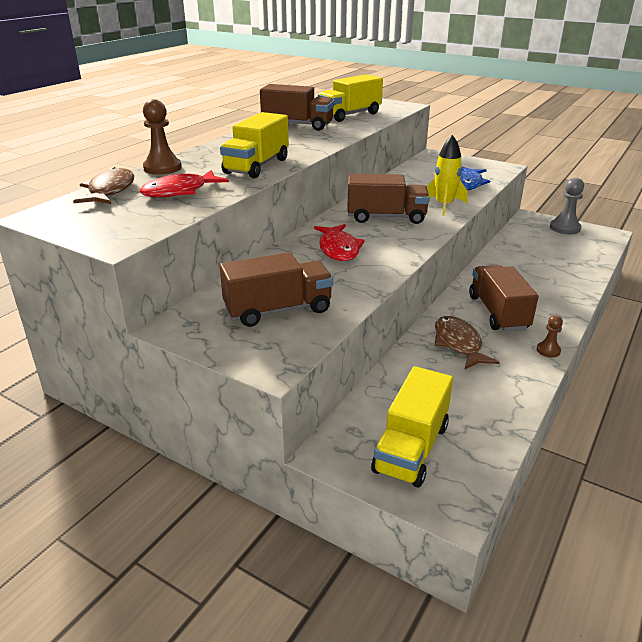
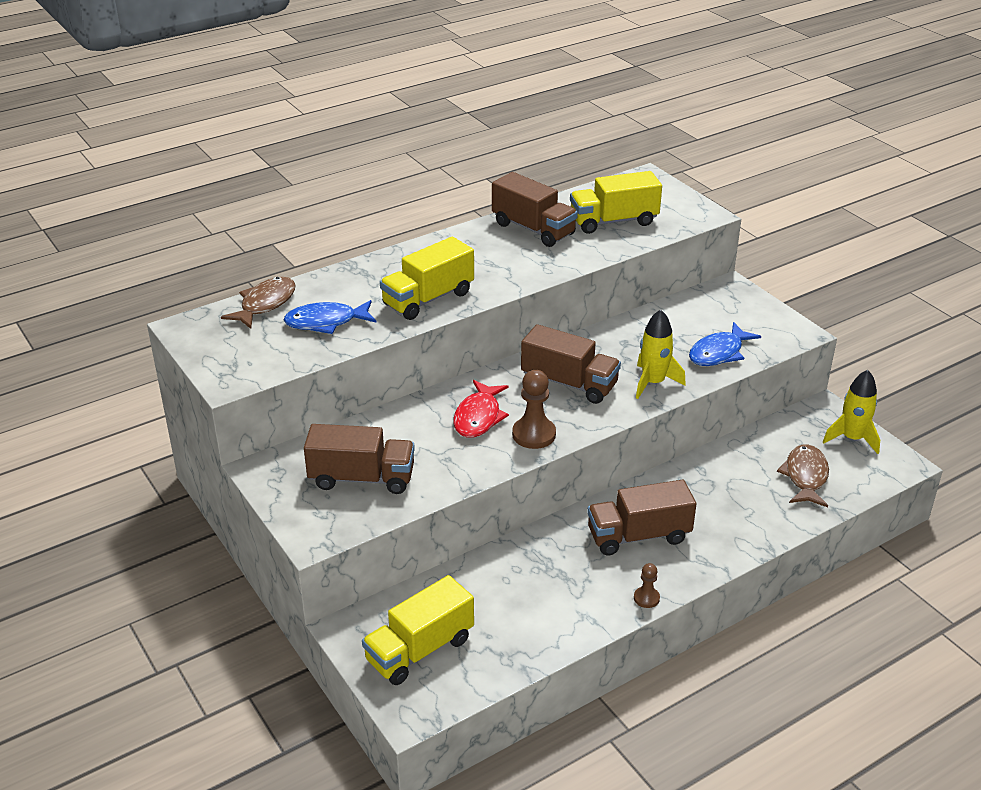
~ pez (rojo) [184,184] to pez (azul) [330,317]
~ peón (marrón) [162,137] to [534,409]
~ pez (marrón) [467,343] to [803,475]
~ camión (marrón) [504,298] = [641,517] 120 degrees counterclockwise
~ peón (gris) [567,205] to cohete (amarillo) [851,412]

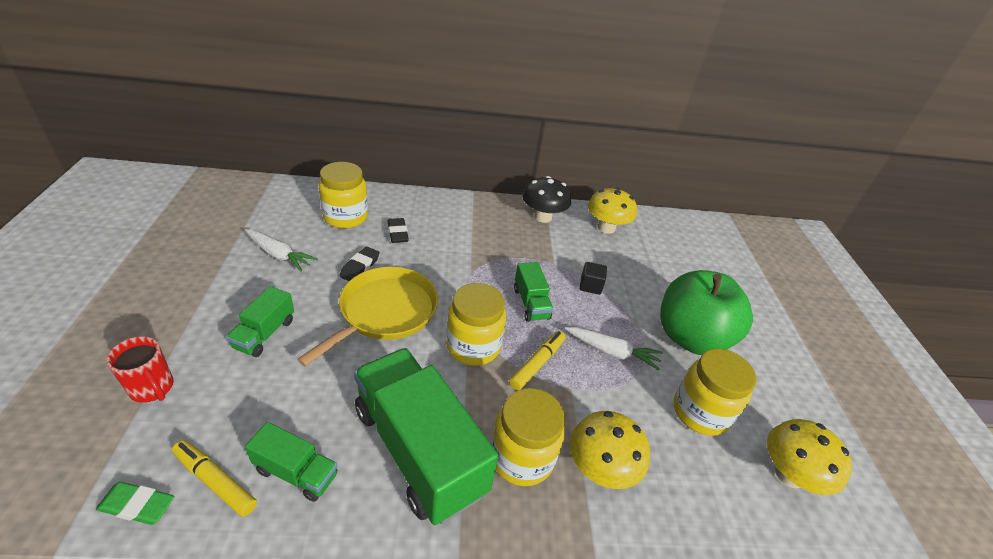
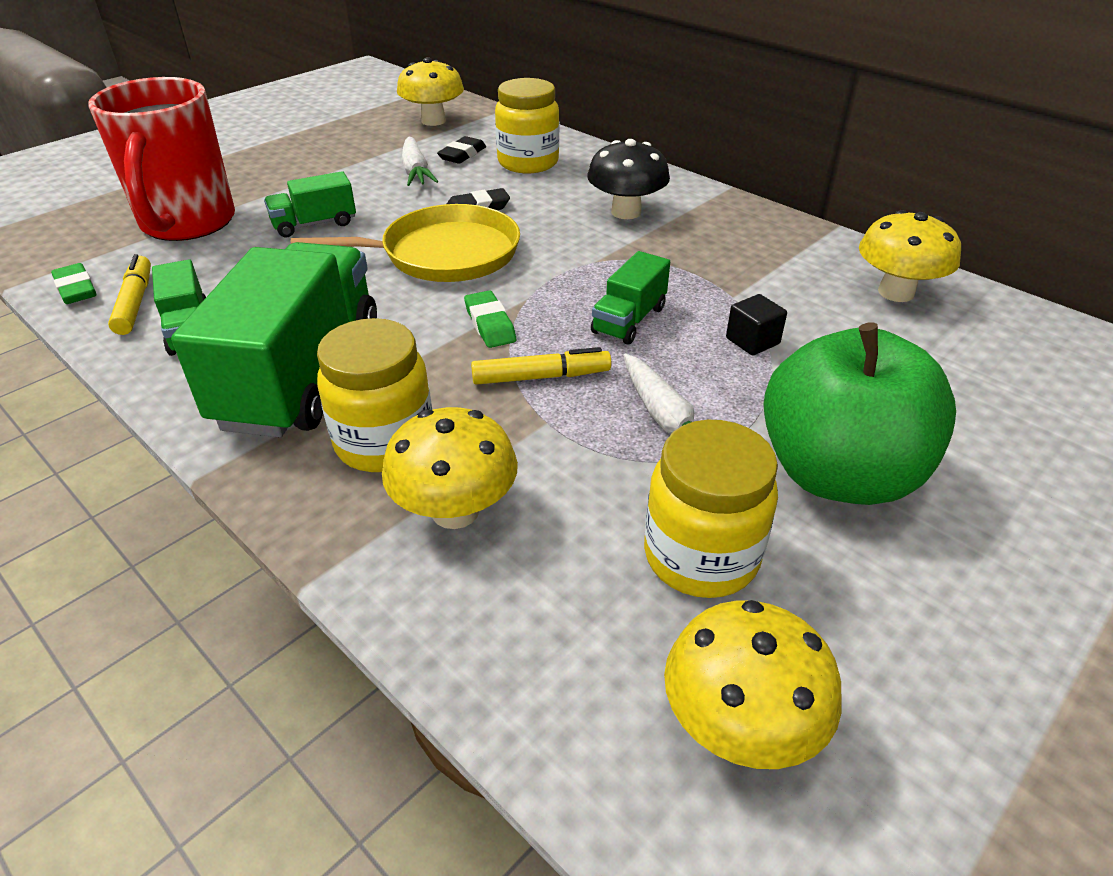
~ taza (rojo) [140,369] = [161,159] x2.12
~ goma de borrar (negro) [398,230] to [461,150]
~ tarro (amarillo) [476,324] to goma de borrar (verde) [490,319]
~ seta (negro) [546,199] to [628,179]
+ seta (amarillo) [430,91]

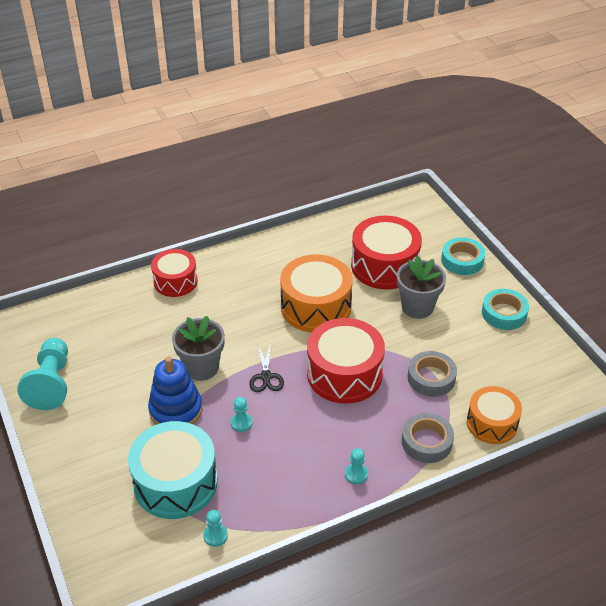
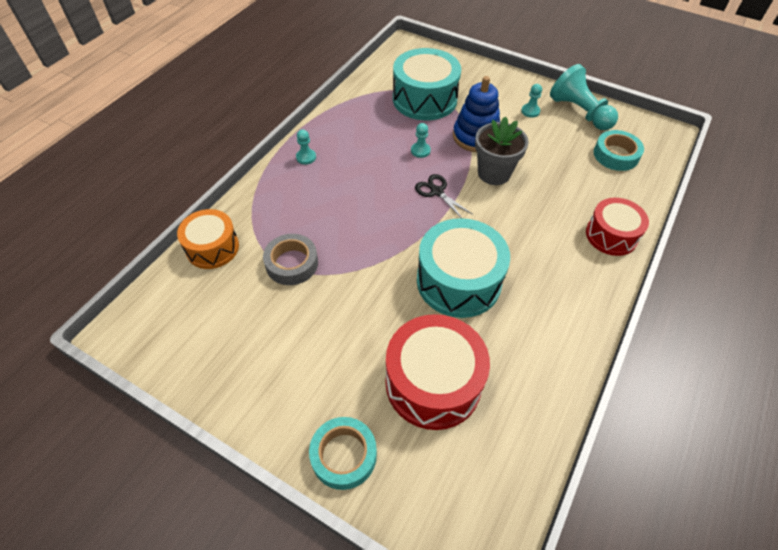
~ peón (turquesa) [215,528] to [531,101]
~ tambor (naranja) [316,293] to tambor (turquesa) [463,268]
- tambor (rojo) [346,361]
- maceta (gris) [421,287]
- cinta adhesiva (gris) [428,438]
~ cinta adhesiva (turquesa) [505,309] to [619,150]

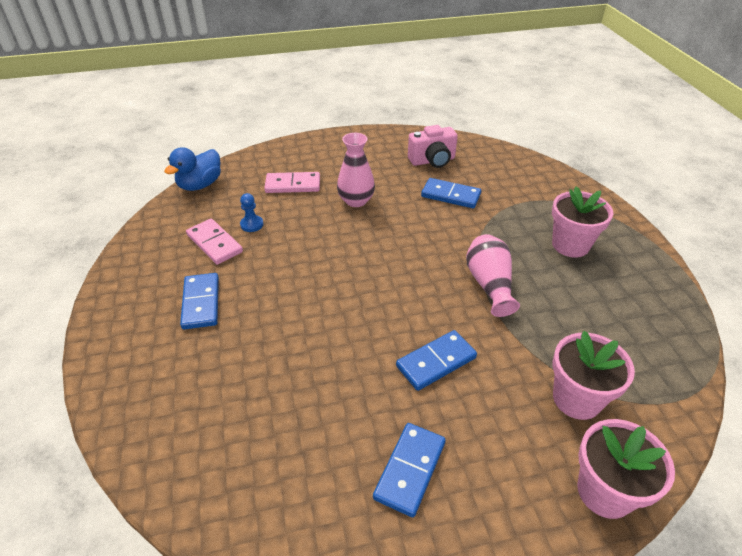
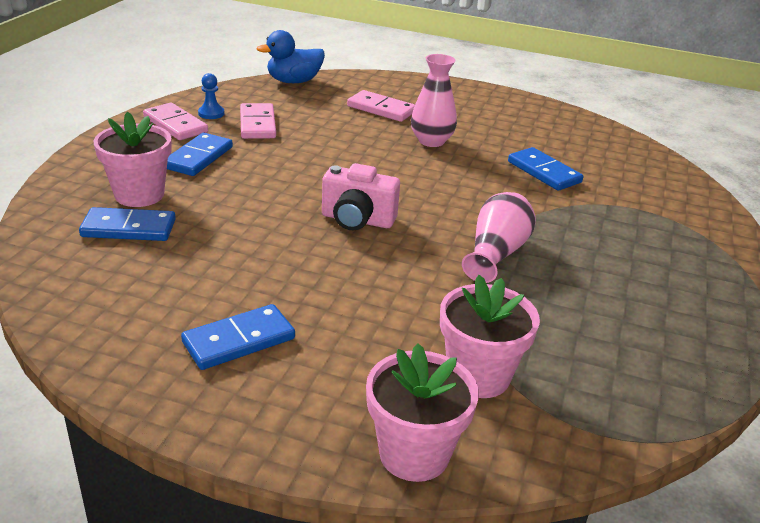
~ peón (azul) [251,212] to [211,96]
~ ficha de dominó (azul) [436,360] to [127,224]
~ cámara (rosa) [433,146] to [361,196]
~ maceta (rosa) [582,221] to [133,159]
+ ficha de dominó (rosa) [175,121]

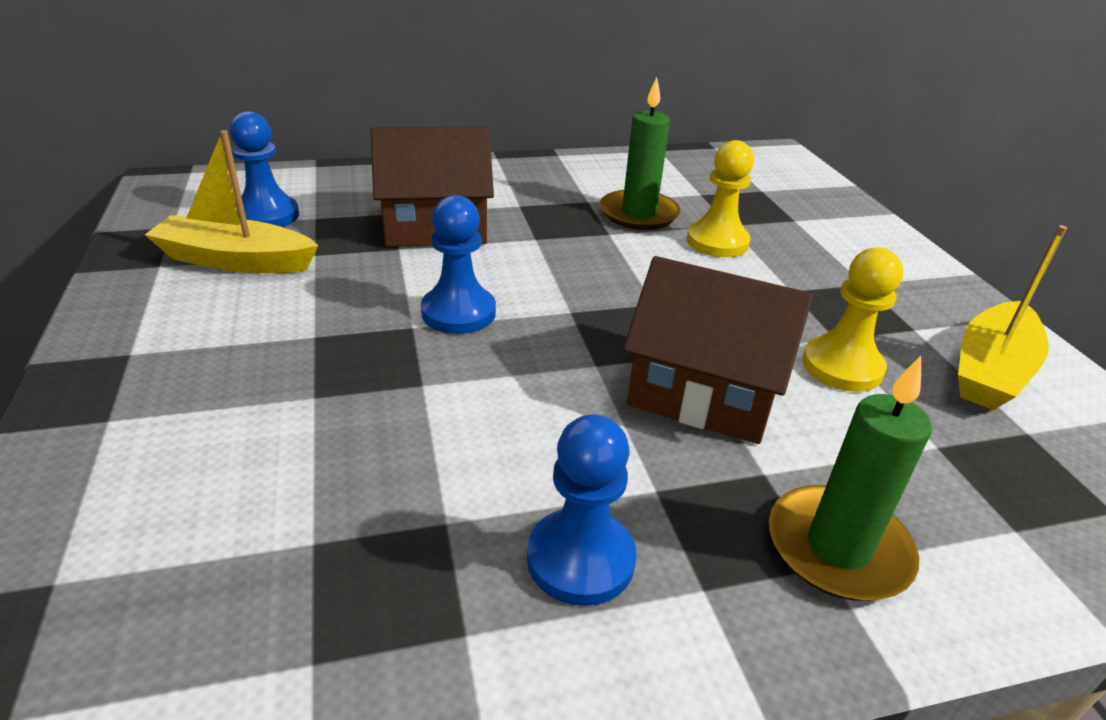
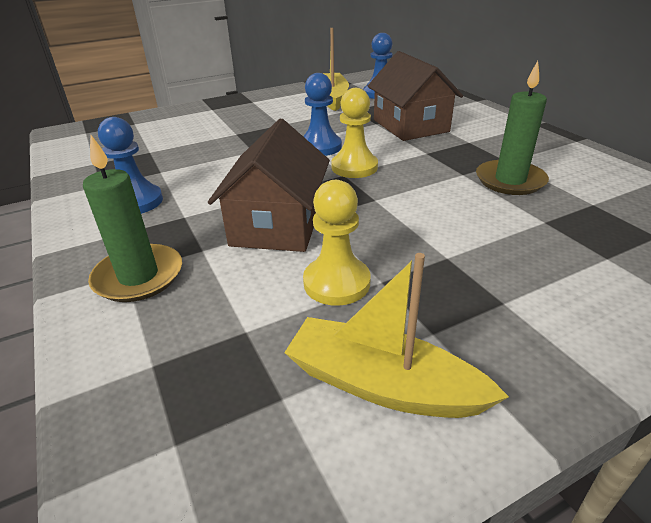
~ peón (amarillo) [720,198] to [354,133]

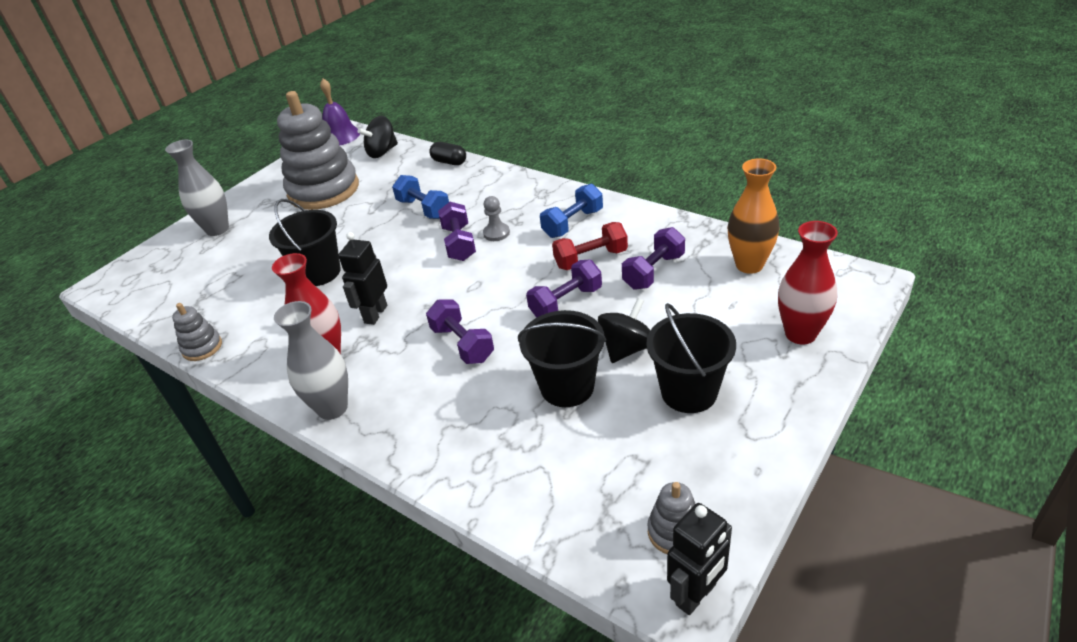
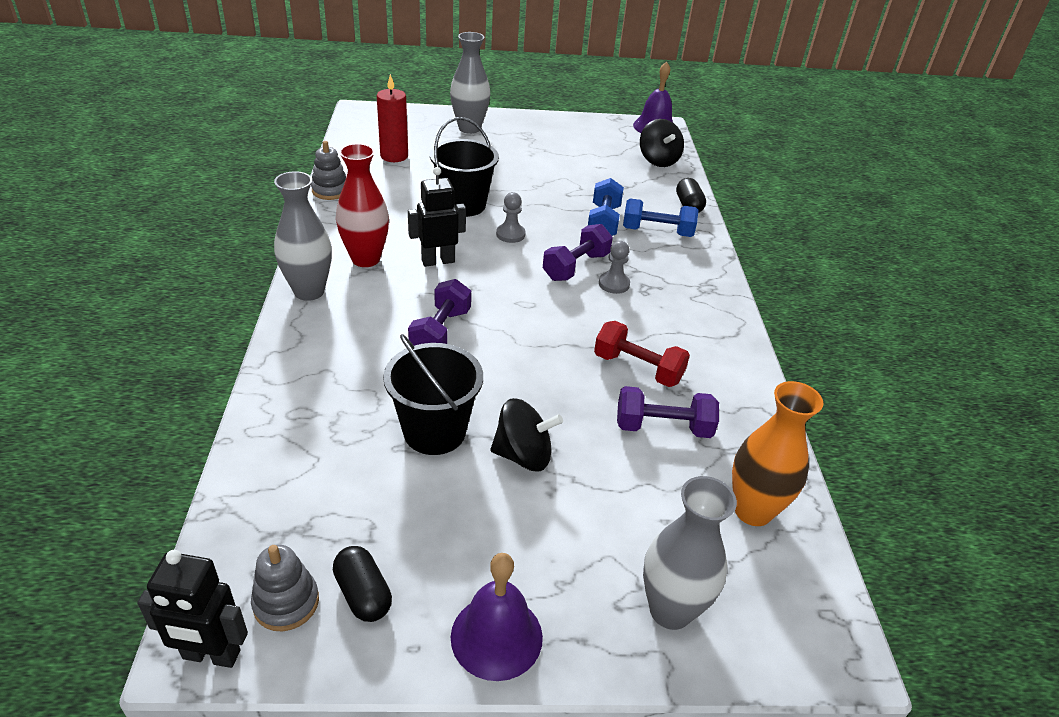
- juguete apilable (gris) [318,150]
~ peonza (negro) [378,137] = [662,143] 120 degrees counterclockwise
- mancuerna (morado) [564,289]
~ mancuerna (azul) [571,211] to [660,217]
- balde (negro) [691,358]
~ florero (rojo) [808,282] to florero (gris) [690,553]
+ cápsula (negro) [362,584]
+ vela (rojo) [392,118]
+ campana (morado) [497,617]
+ peón (gris) [511,217]

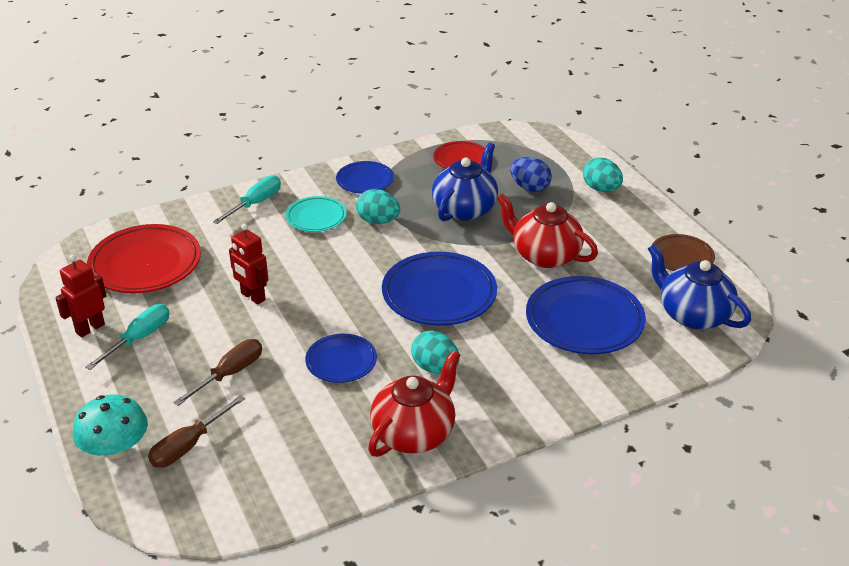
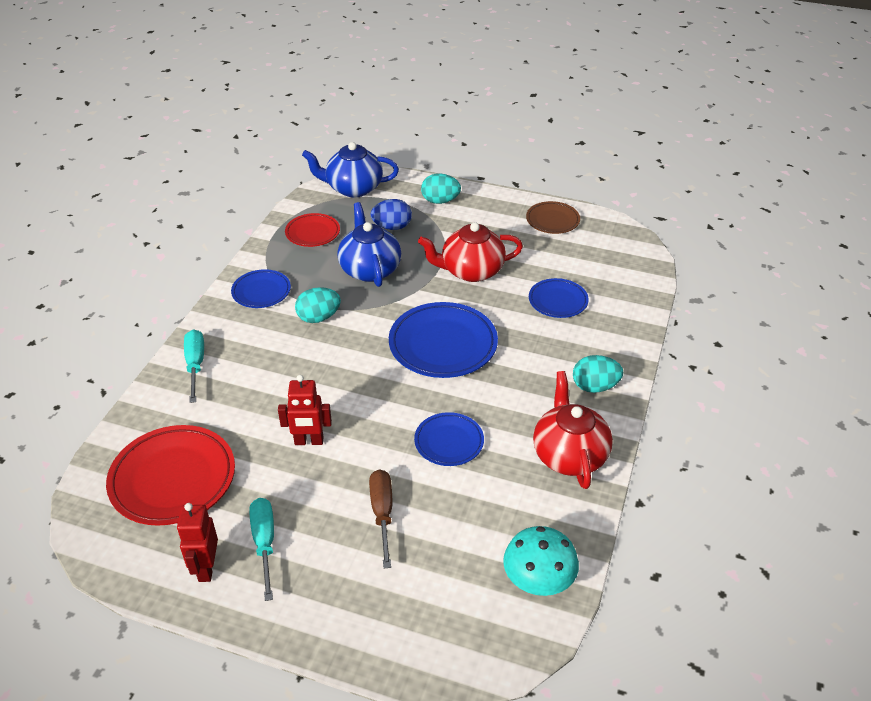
~ seta (turquesa) [110,426] to [541,561]
- destornillador (marrón) [196,431]
- plato (turquesa) [316,214]
~ huevo (turquesa) [435,352] to [598,374]
~ plato (azul) [586,315] = [559,298] x0.58
~ tetera (azul) [699,286] to [350,169]

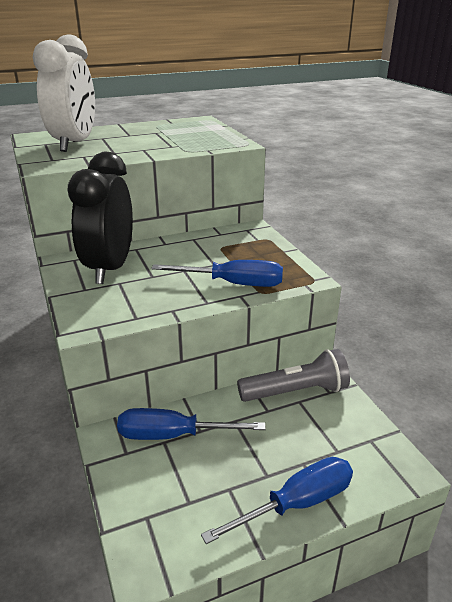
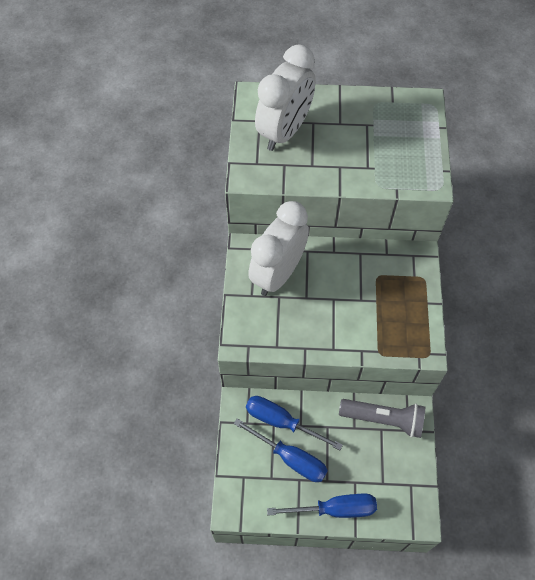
~ despertador (negro) [100,218] to despertador (blanco) [278,248]
~ destornillador (azul) [217,273] to [281,450]

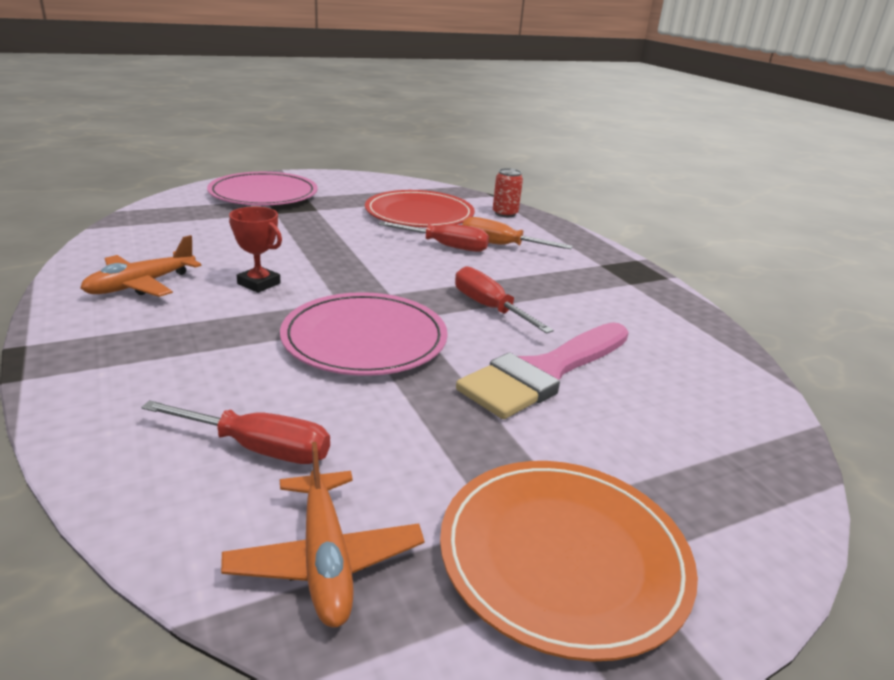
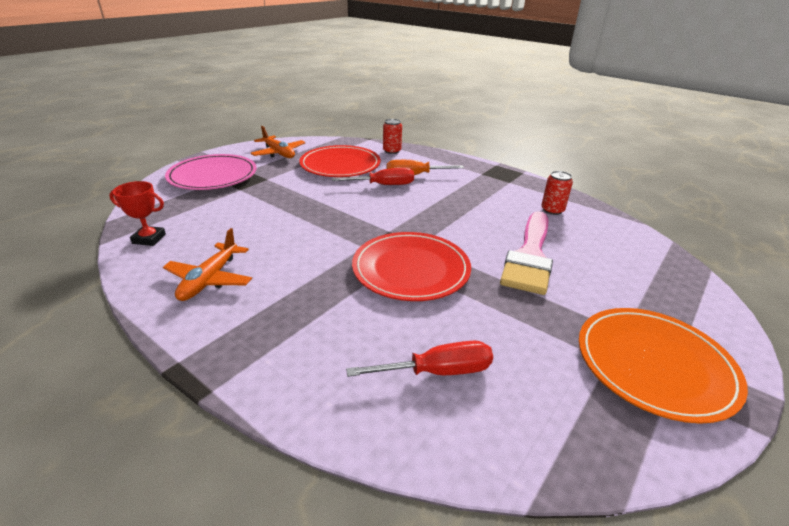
~ avión (naranja) [322,535] to [278,142]
~ trofeo (rojo) [255,250] to [137,213]
~ plato (rosa) [364,334] to plato (rojo) [411,266]
- destornillador (rojo) [504,300]
+ lata (rojo) [557,193]

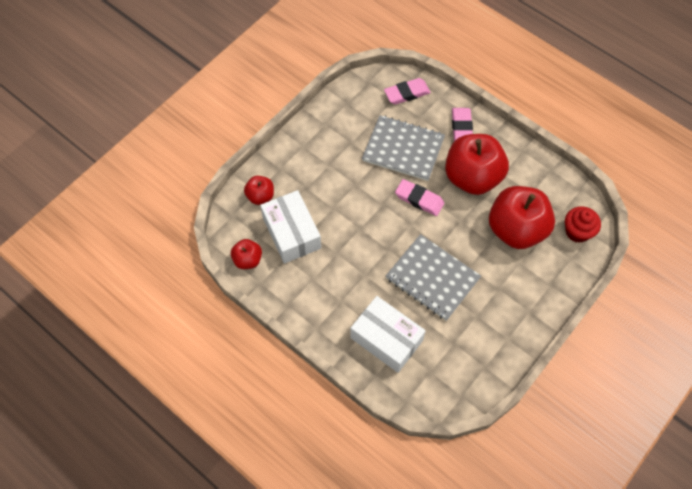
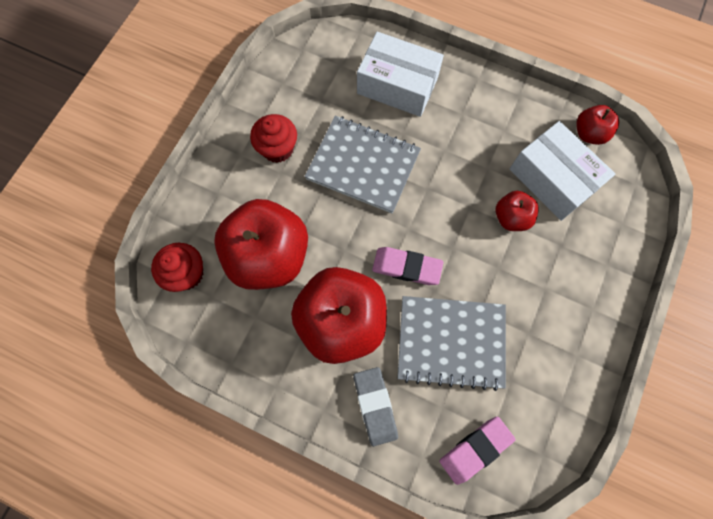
~ manzana (rojo) [259,190] to [517,211]
~ goma de borrar (rosa) [462,124] to goma de borrar (gris) [375,406]
+ magdalena (rojo) [273,138]

